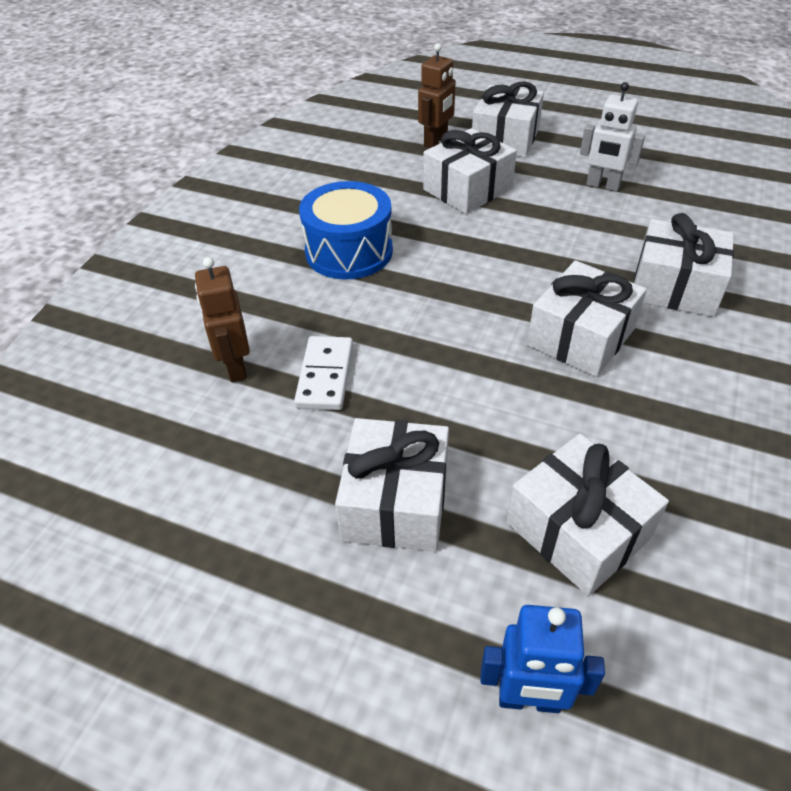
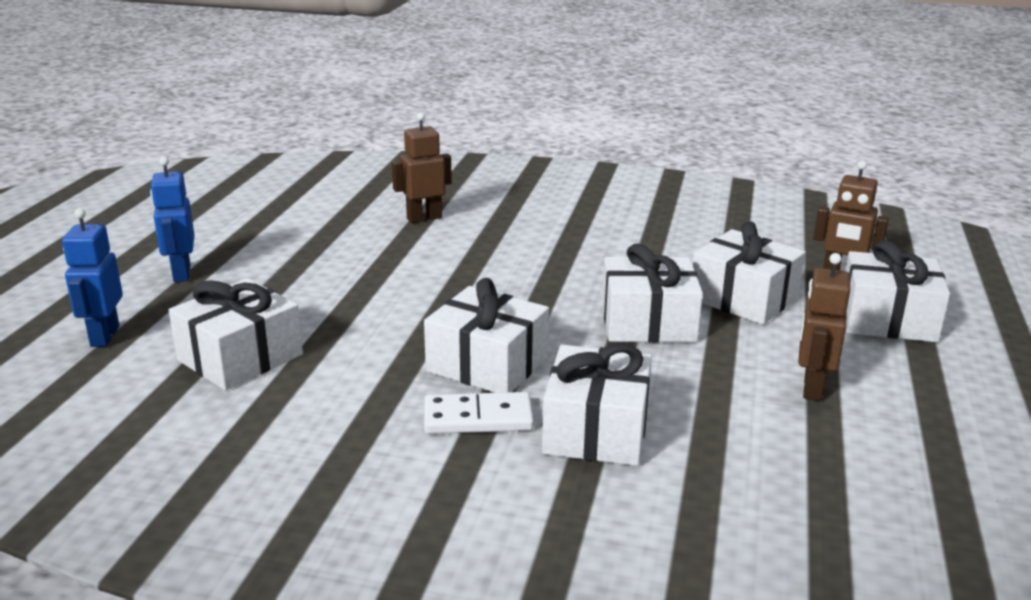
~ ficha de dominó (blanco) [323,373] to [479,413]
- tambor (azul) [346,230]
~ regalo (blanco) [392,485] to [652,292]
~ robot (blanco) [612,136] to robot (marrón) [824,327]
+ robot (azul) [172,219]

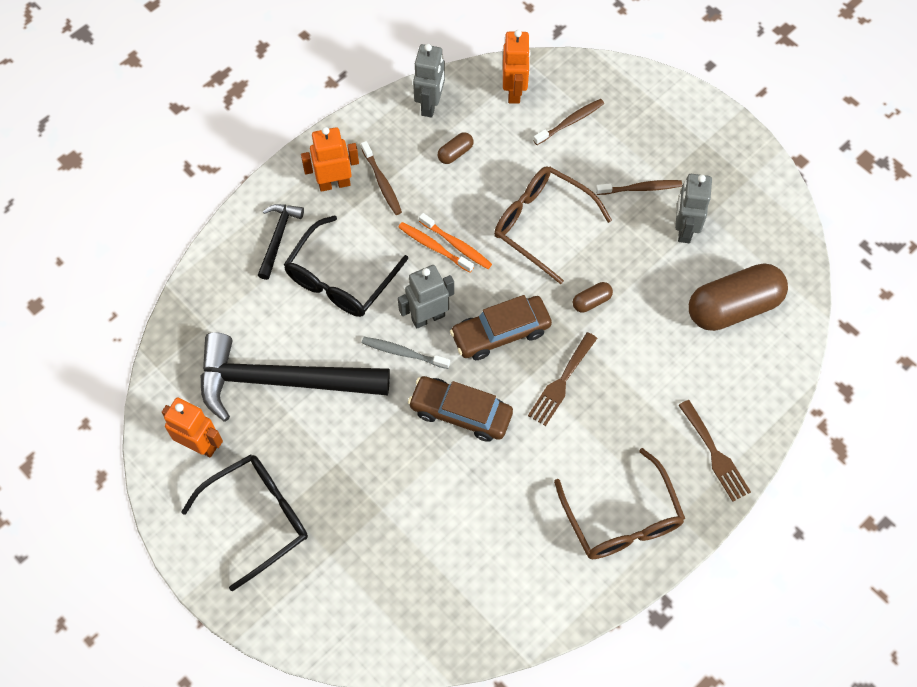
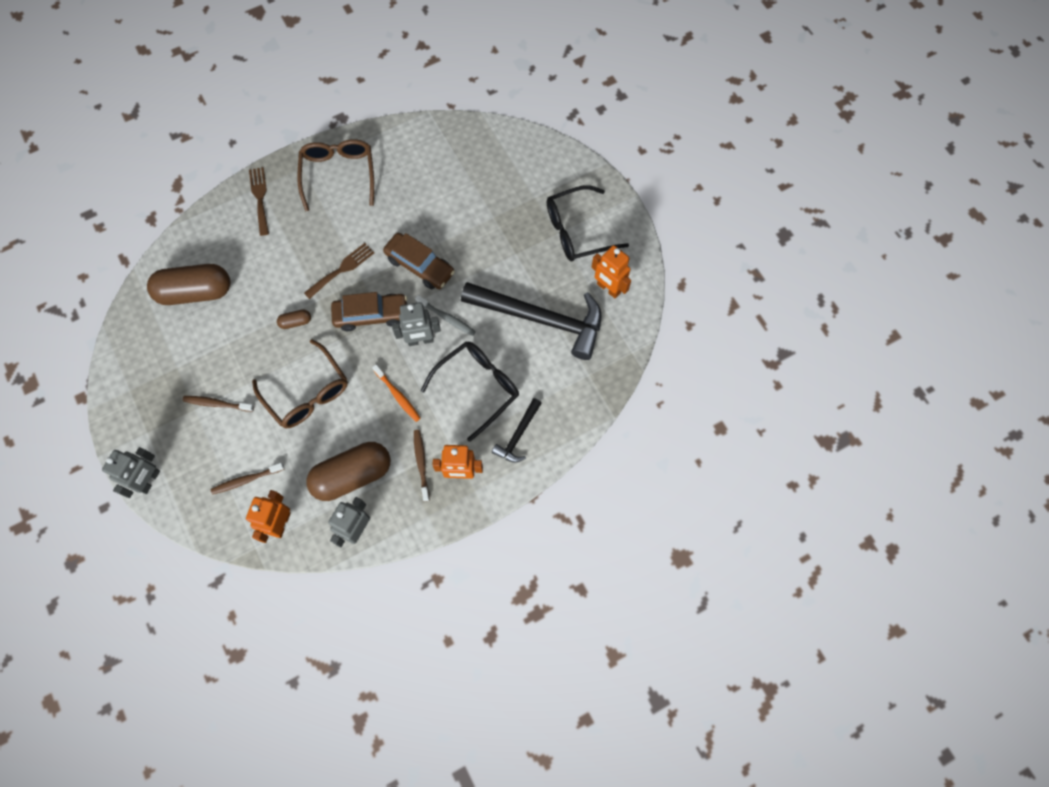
- cepillo de dientes (naranja) [455,241]
~ cápsula (marrón) [456,148] = [348,471] x2.36
~ robot (gris) [693,208] to [131,472]

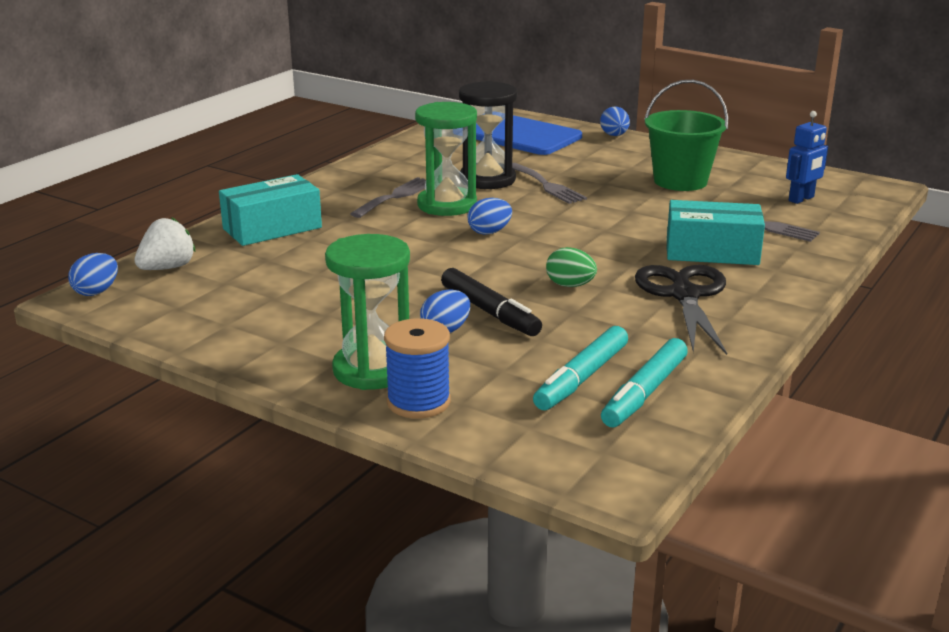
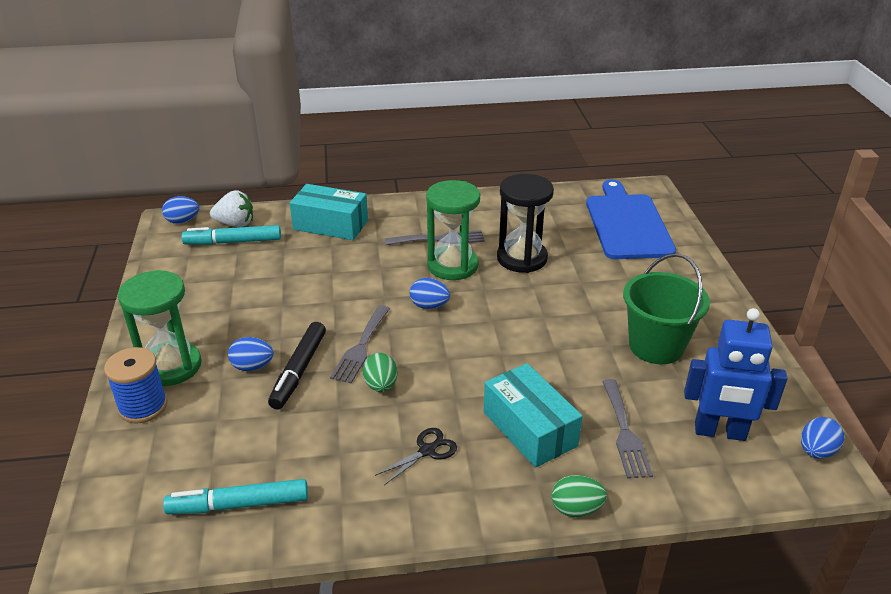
~ tenedor (gris) [549,183] to [360,344]
~ rotulador (turquesa) [580,368] to [231,235]
~ huevo (azul) [615,121] to [822,438]
~ tijeras (negro) [681,310] = [416,456] x0.50
~ robot (azul) [807,157] = [735,374] x1.54
+ huevo (verde) [579,496]

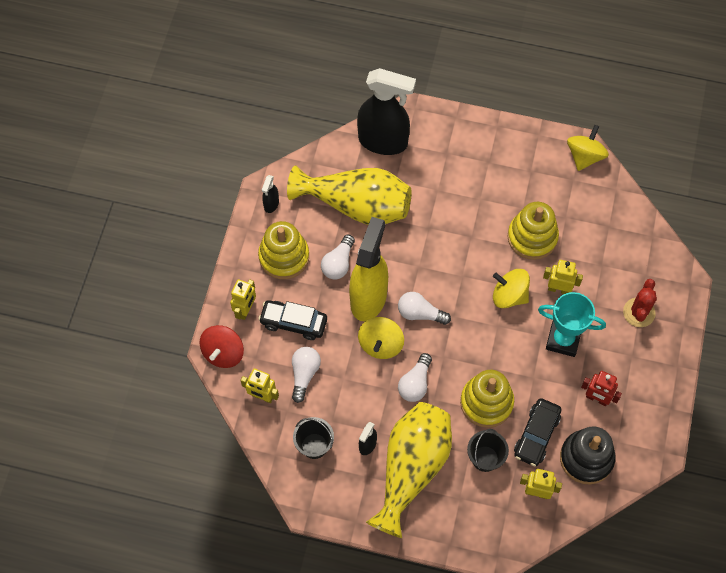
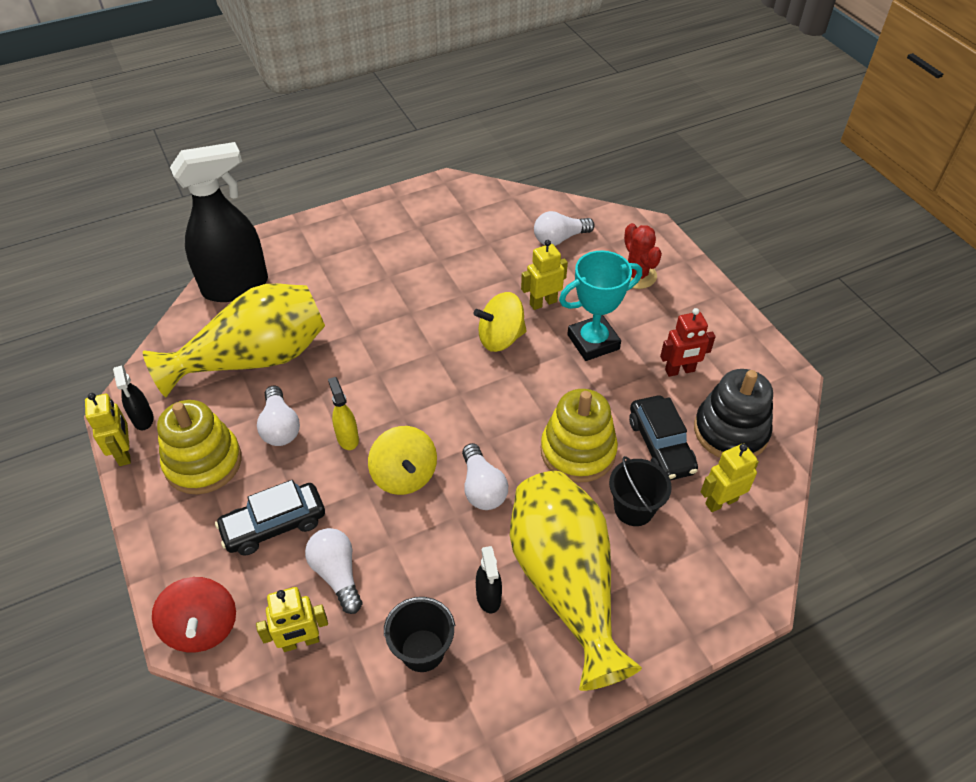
~ robot (amarillo) [243,299] to [108,429]
~ pulverizador (amarillo) [368,269] = [343,413] x0.42
~ bombilla (blanco) [424,308] to [564,228]
- juguete apilable (amarillo) [533,231]
- peonza (amarillo) [588,148]

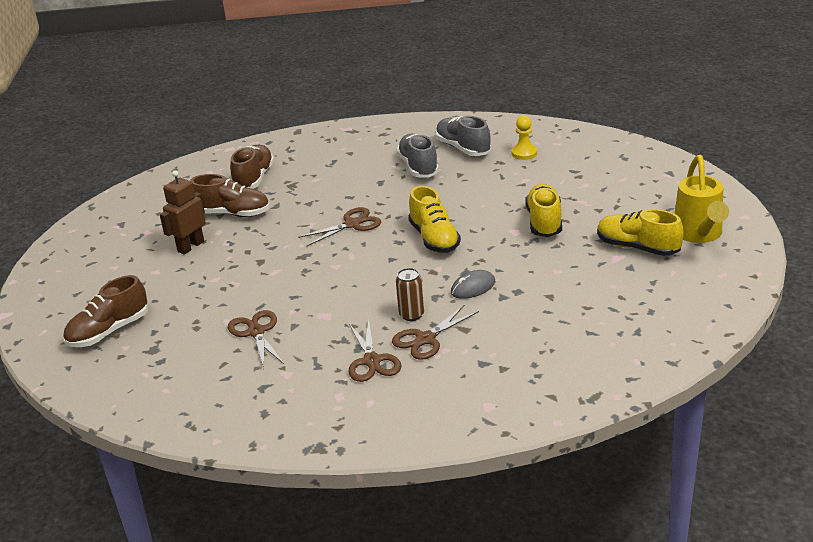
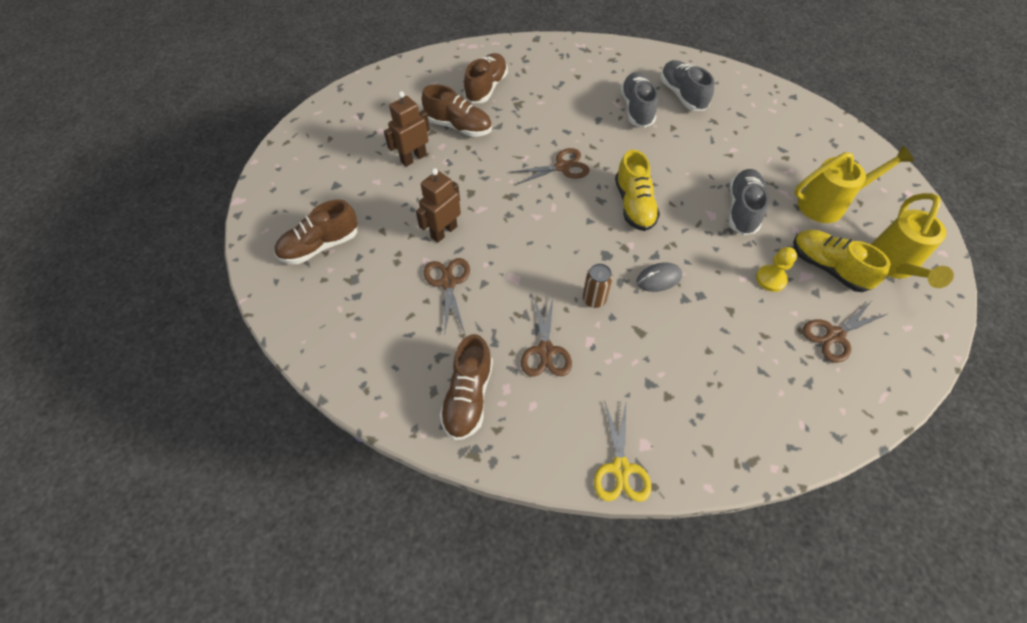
~ tijeras (marrón) [435,332] to [844,332]
~ peón (amarillo) [524,138] to [776,269]
~ zapato (amarillo) [543,210] to zapato (gris) [749,202]
+ robot (marrón) [438,205]
+ zapato (marrón) [466,387]
+ tijeras (amarillo) [622,452]
+ regadera (amarillo) [854,184]

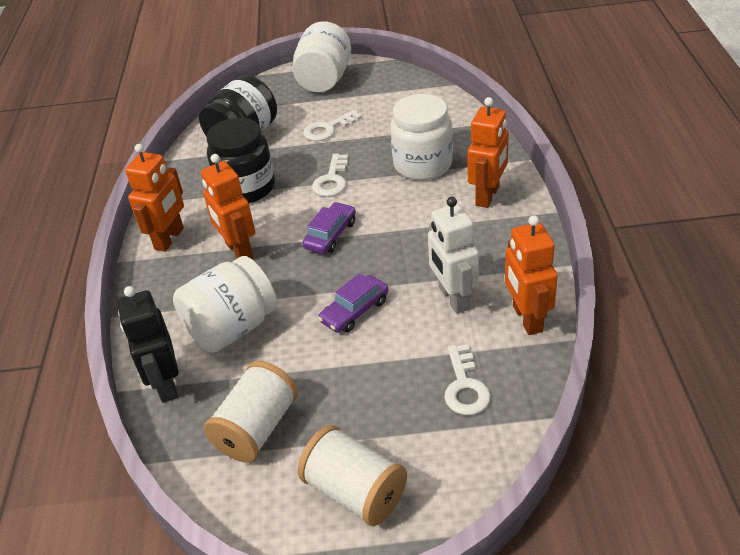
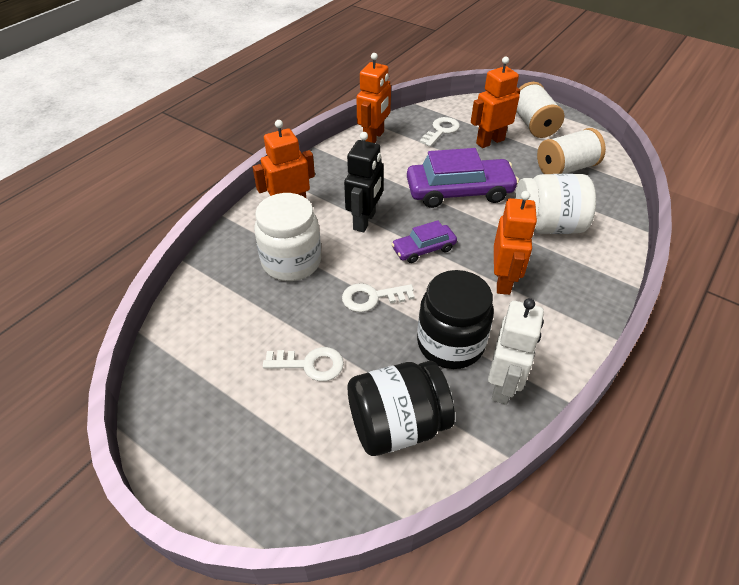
~ robot (negro) [148,344] to [363,182]
~ robot (naranja) [154,198] to [495,102]
- tarro (blanco) [322,56]
~ llave (blanco) [330,175] = [378,297] 150 degrees counterclockwise
~ coche (morado) [353,303] = [463,178] x1.84
~ robot (blanco) [453,255] to [516,351]

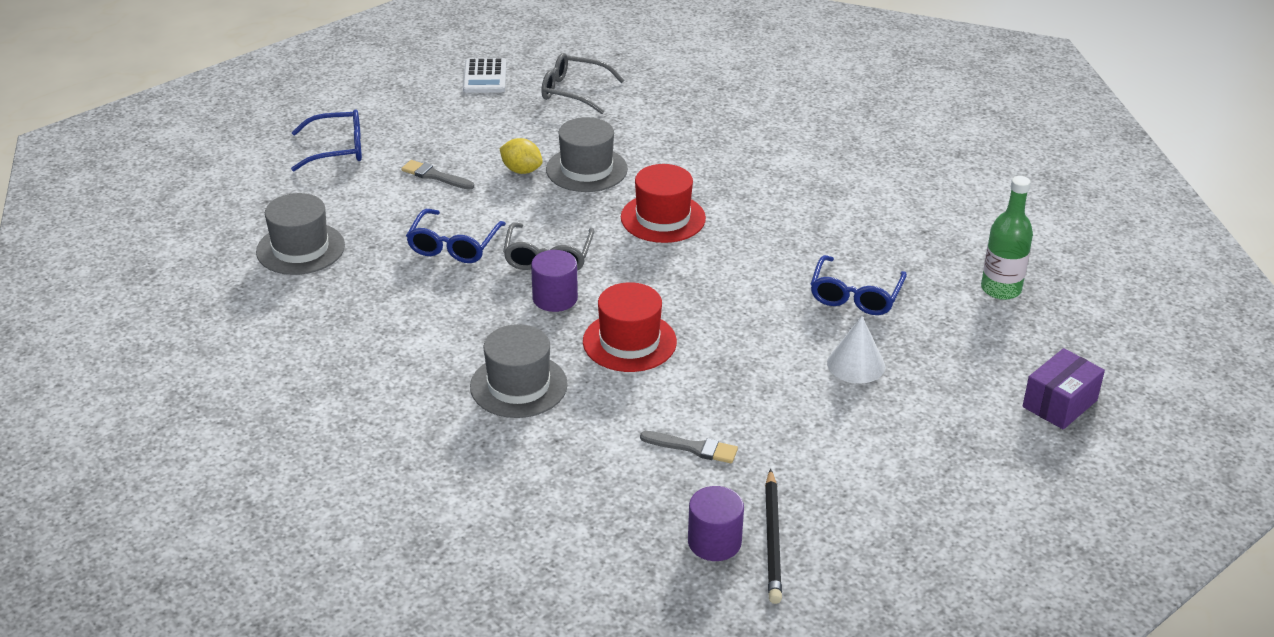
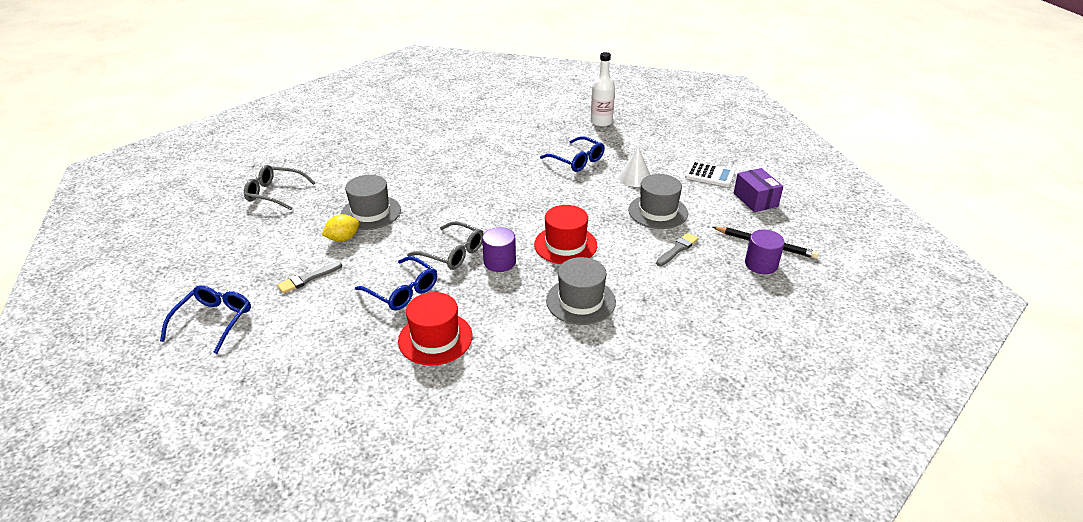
~ sombrero (gris) [300,234] to [658,201]
~ calculadora (blanco) [484,75] to [710,174]
~ gafas (gris) [582,83] = [280,188] 60 degrees clockwise
~ sombrero (rojo) [663,203] to [435,328]
~ botella (verde) [1007,238] to botella (blanco) [603,89]
~ caja (morado) [1064,389] to [758,190]

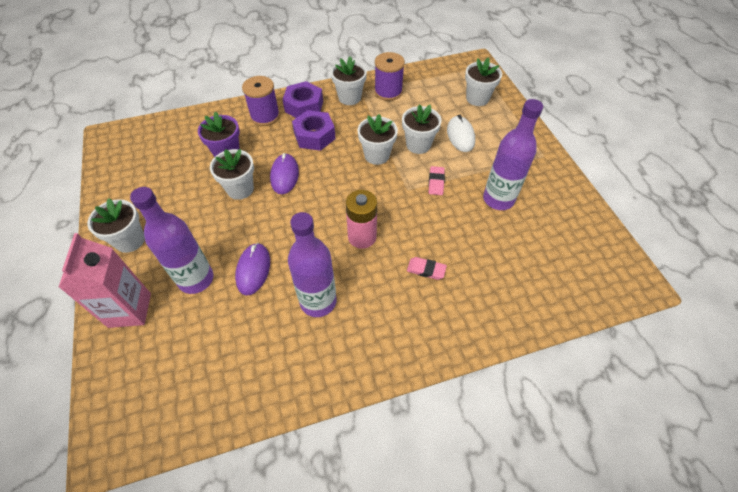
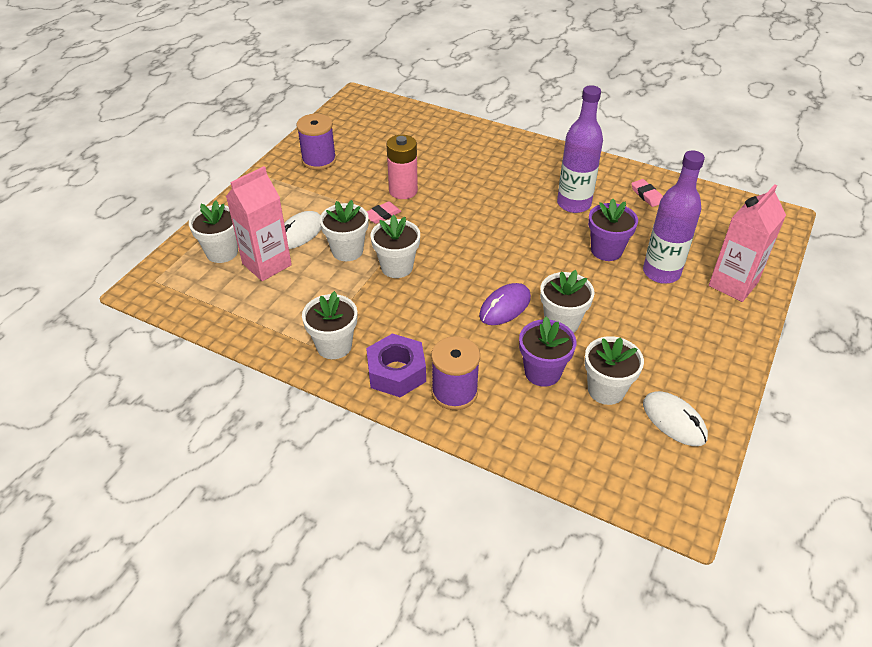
~ maceta (blanco) [116,225] to [614,370]
~ ratón (morado) [252,269] to maceta (morado) [613,230]
- tuerca (morado) [314,130]
~ pila (rosa) [361,219] to [402,167]
~ carrete (morado) [389,76] to [316,142]
~ goma de borrar (rosa) [427,268] to [647,193]
- botella (morado) [513,154]
+ cartón de leche (rosa) [259,223]
+ ratón (blanco) [675,418]

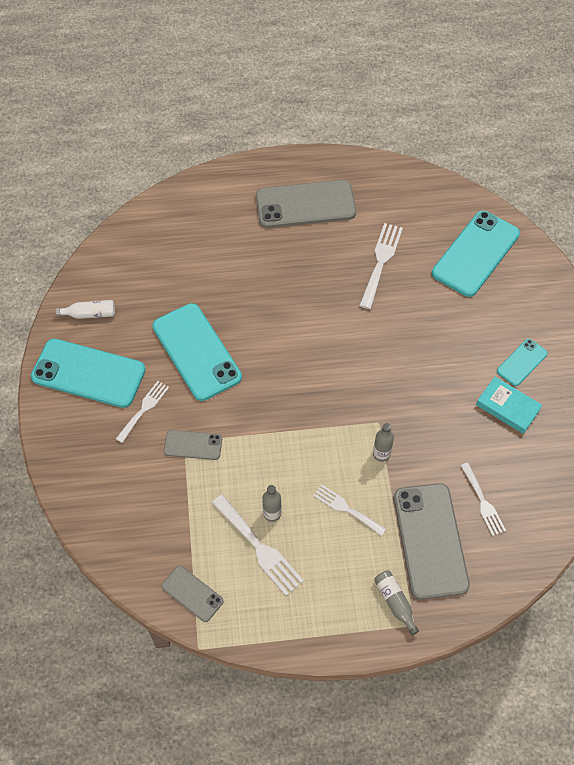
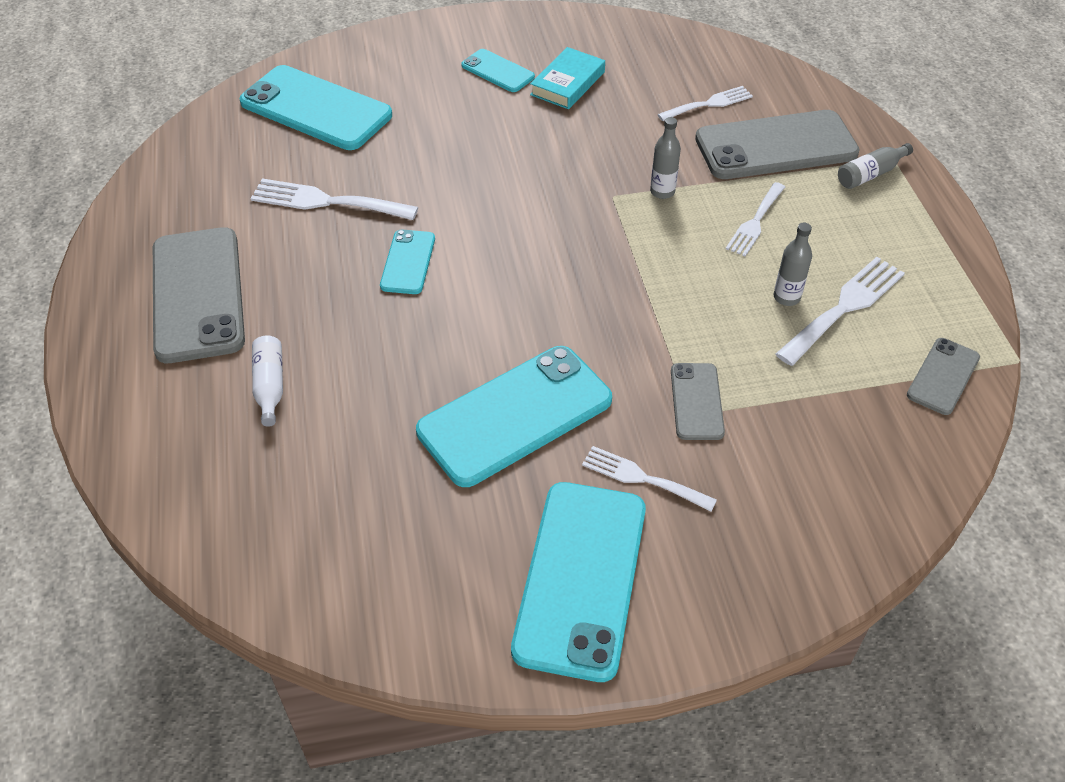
~ botella (blanco) [85,309] to [267,381]
+ móvil (turquesa) [407,262]

